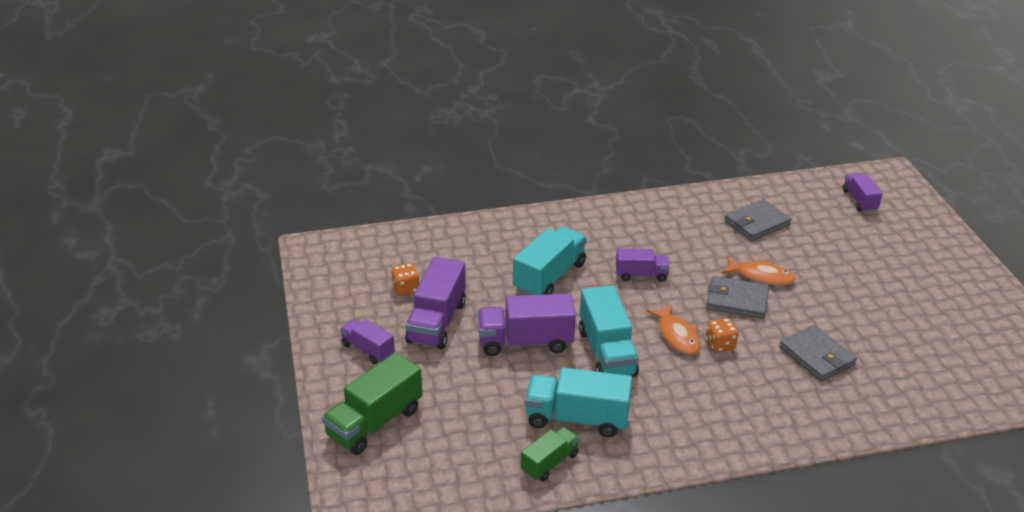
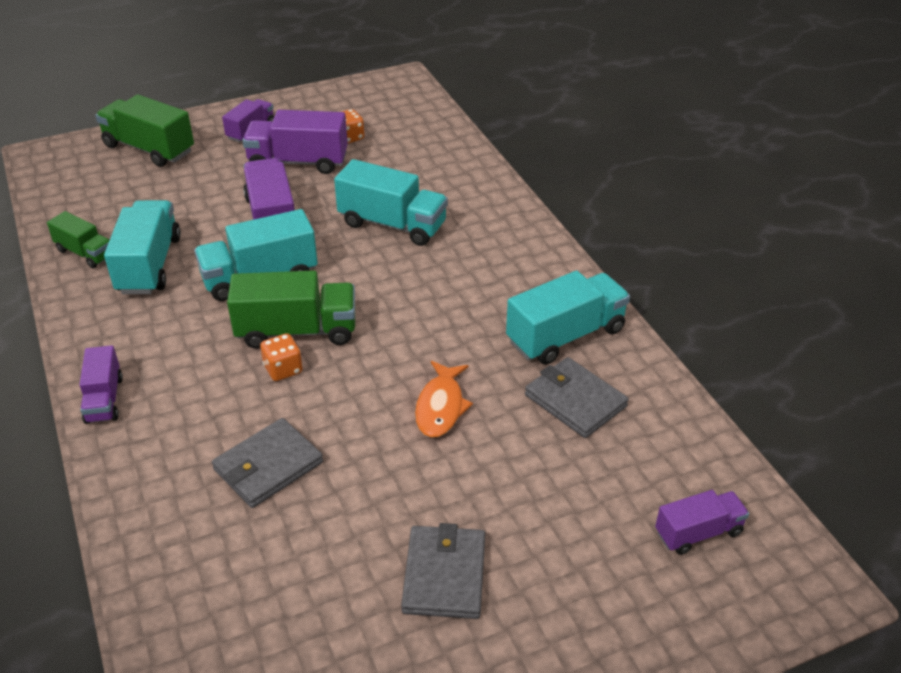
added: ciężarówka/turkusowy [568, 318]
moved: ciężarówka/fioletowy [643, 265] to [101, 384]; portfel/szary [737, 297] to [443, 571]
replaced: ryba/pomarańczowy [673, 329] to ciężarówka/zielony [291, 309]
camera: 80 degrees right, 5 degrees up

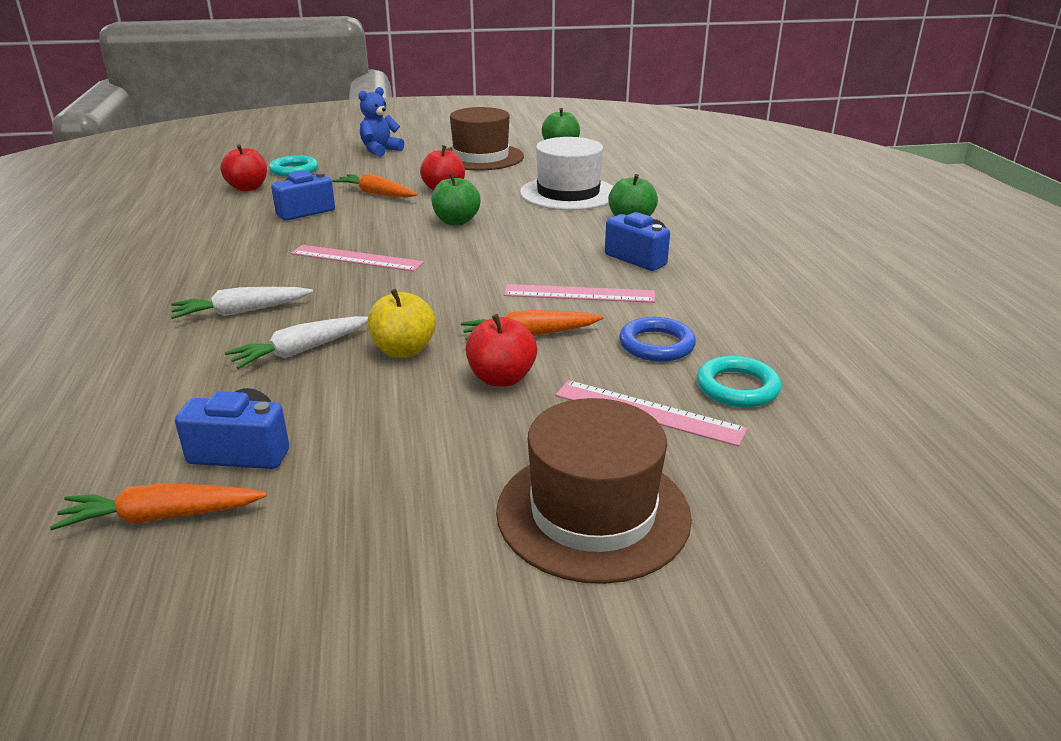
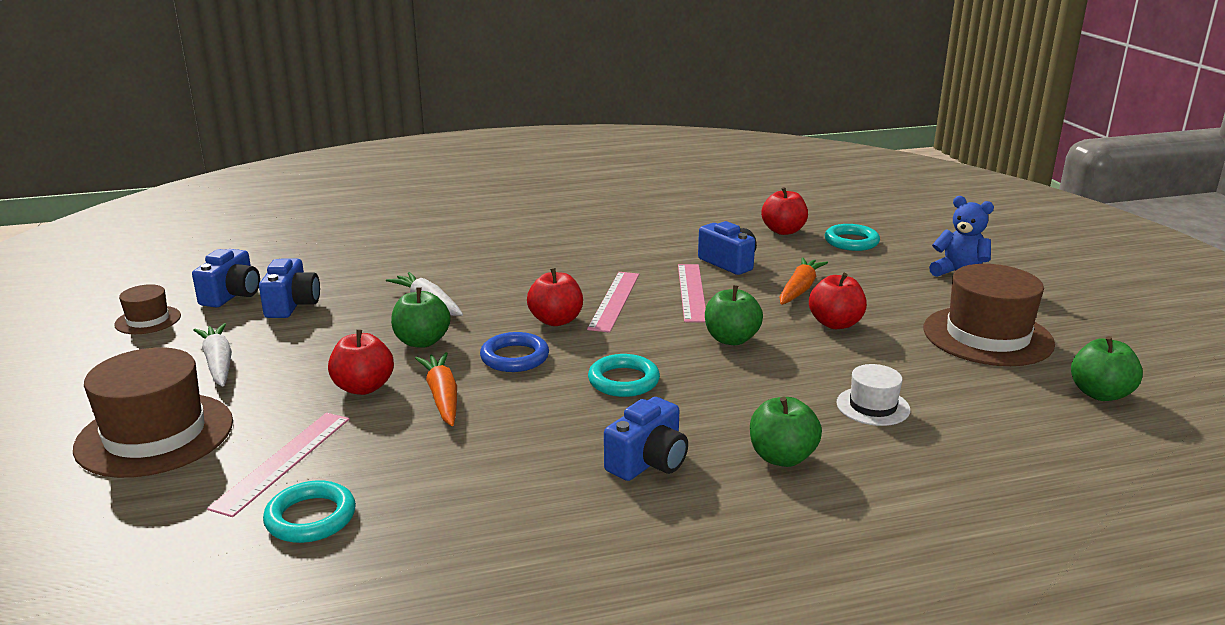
added: kapelusz/brązowy [147, 309]; jabłko/czerwony [555, 297]; pierścień/turkusowy [624, 375]
moved: marchewka/biały [242, 303] to [212, 355]; pierścień/niebieski [657, 339] to [514, 352]; linijka/różowy [579, 293] to [692, 293]
replaced: marchewka/pomarańczowy [158, 506] to aparat fotograficzny/niebieski [226, 278]
recoloured: jabłko/żółty [401, 323] to jabłko/zielony [421, 317]
resized: kapelusz/biały [566, 173] = [873, 395] x0.51
camera: 85 degrees right, 5 degrees down

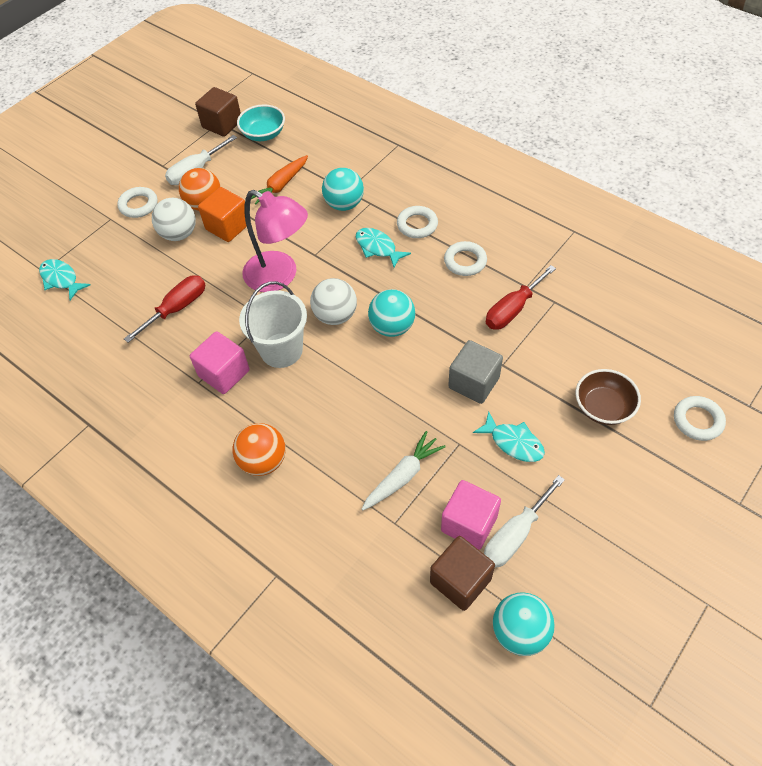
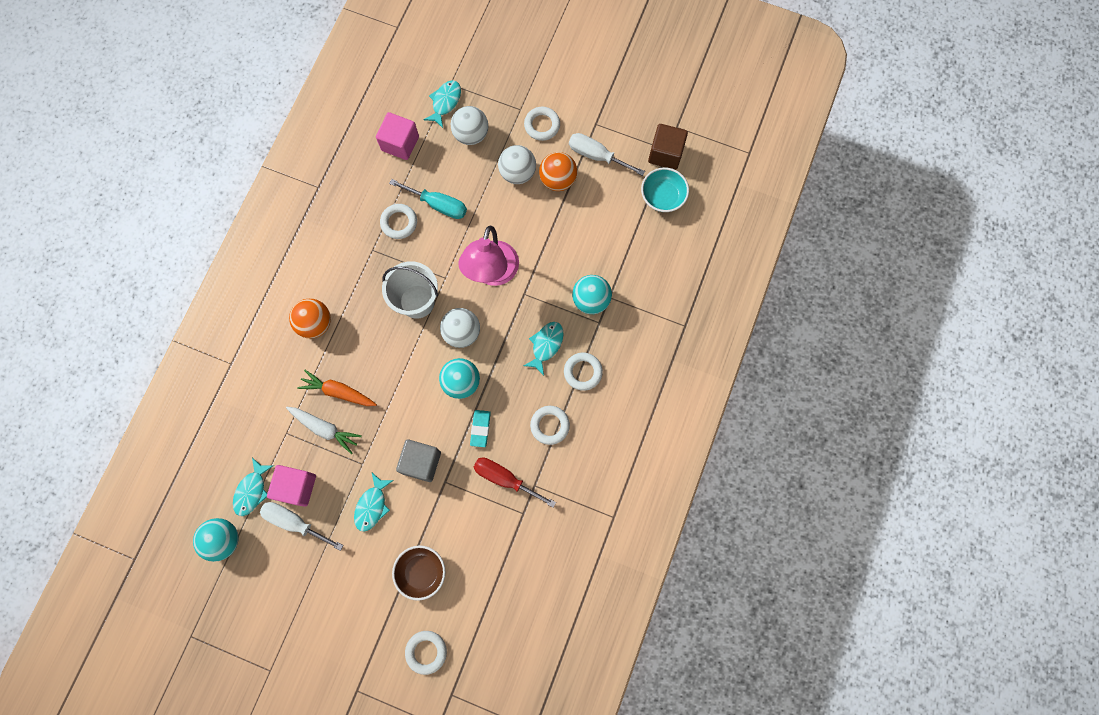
removed: sześcian/pomarańczowy [222, 214]
added: pierścień/biały [398, 221]; piłka/biały [469, 125]; gumka do mazania/turkusowy [480, 428]
moved: marchewka/pomarańczowy [279, 179] to [337, 388]; sześcian/różowy [219, 362] to [397, 136]
replaced: sześcian/brązowy [462, 573] to ryba/turkusowy [253, 486]
recoloured: śrubokręt/czerwony [164, 309] to śrubokręt/turkusowy [428, 199]
camera: 70 degrees right, 20 degrees up

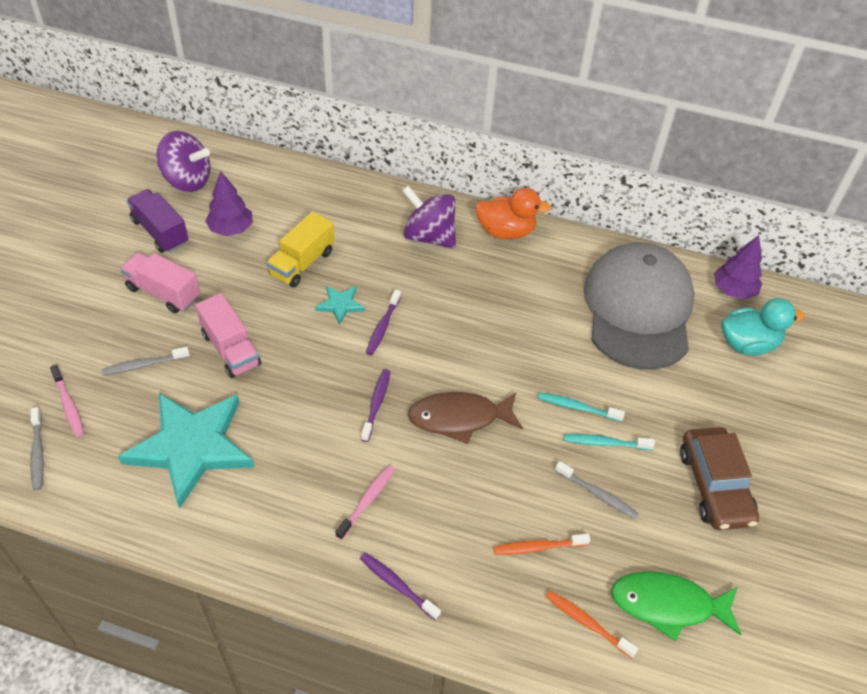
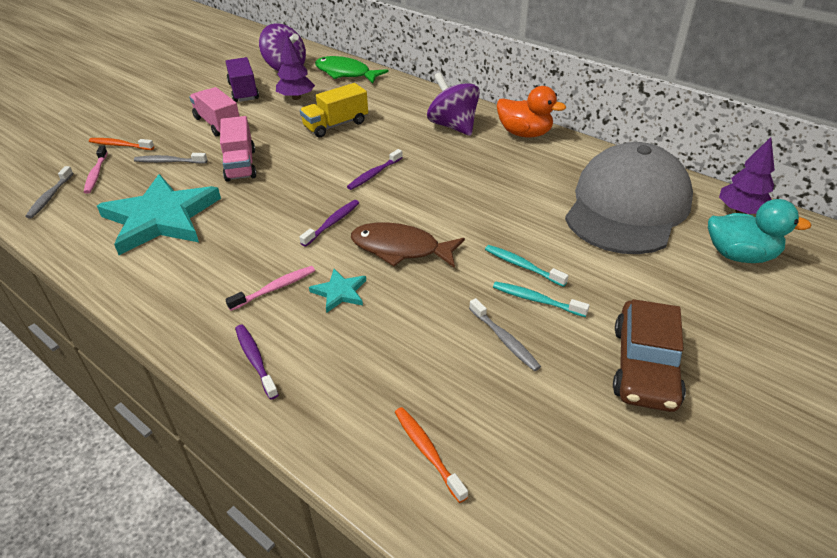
moved: szczoteczka do zębów/pomarańczowy [542, 544] to [121, 144]; gwiazda/turkusowy [340, 305] to [337, 291]; ryba/zielony [676, 606] to [352, 69]
camera: 25 degrees right, 10 degrees down

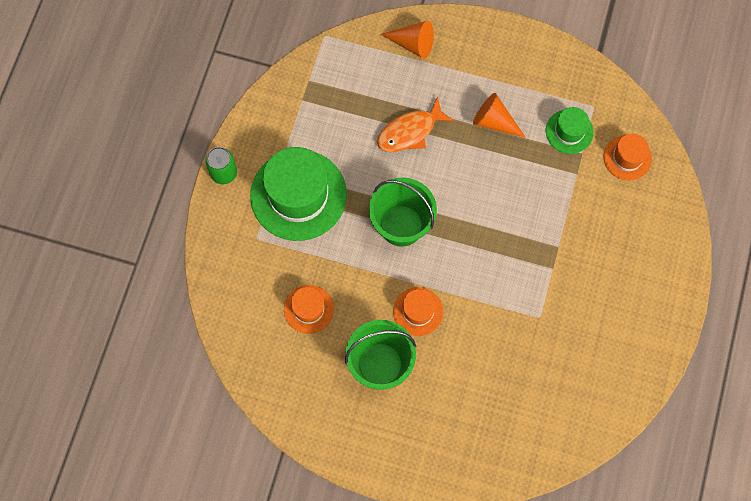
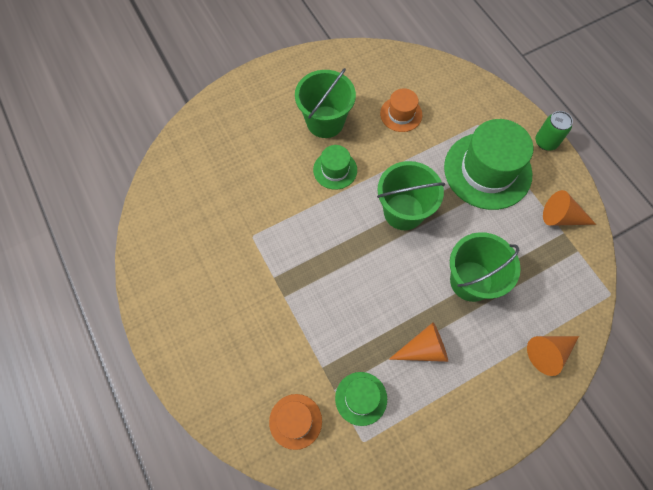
added: stożek/pomarańczowy [569, 208]
replaced: ryba/pomarańczowy [415, 124] to wiadro/zielony [485, 267]
recoloured: kapelusz/pomarańczowy [418, 311] to kapelusz/zielony [335, 167]
camera: 135 degrees right, 5 degrees down

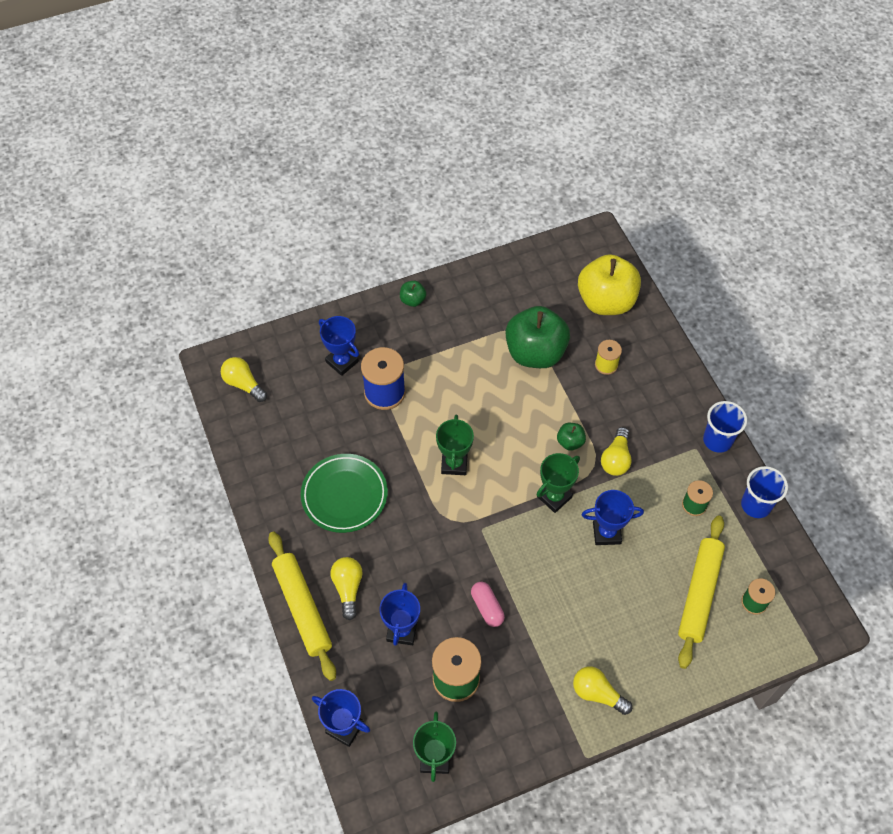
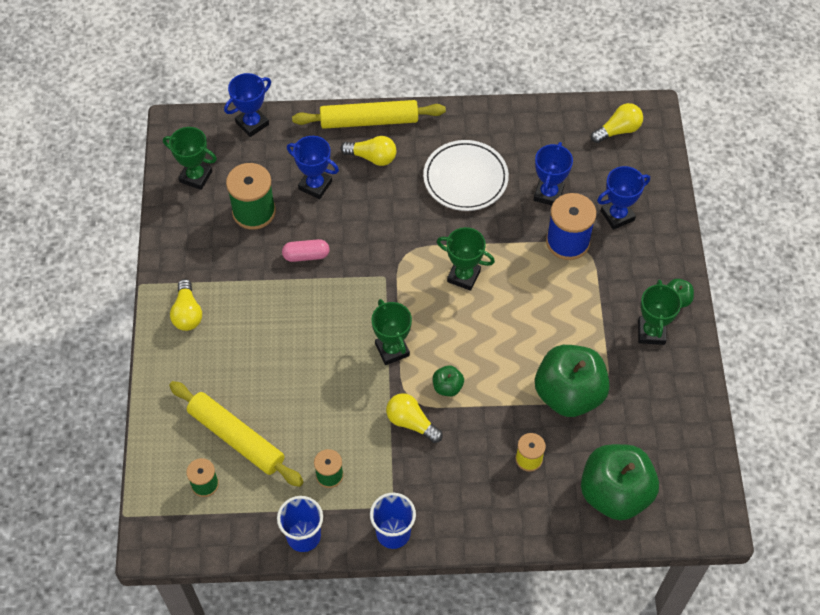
added: puchar/zielony [660, 312]
moved: puchar/niebieski [613, 517] to [553, 174]
recoloured: talerz/zielony [344, 493] to talerz/biały [466, 175]; jabłko/żółty [609, 284] to jabłko/zielony [620, 482]
turned: żarówka/żółty [602, 690] = [186, 305] 120 degrees clockwise
camera: 110 degrees right, 0 degrees up

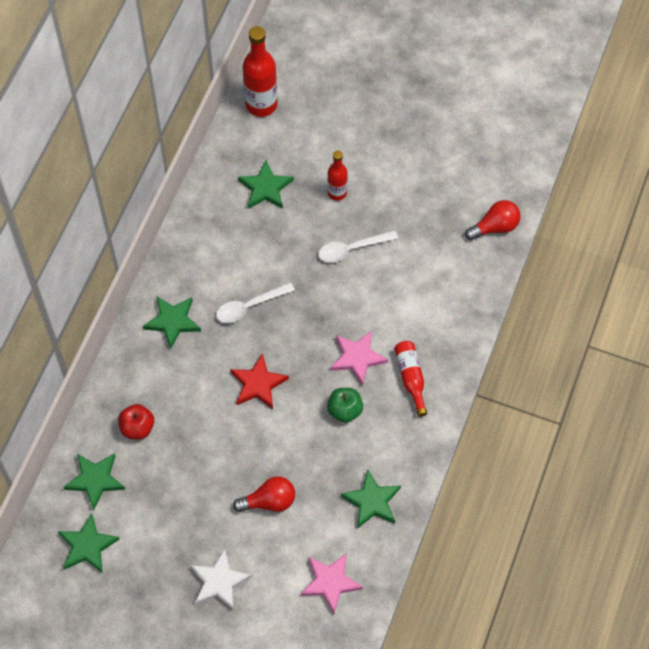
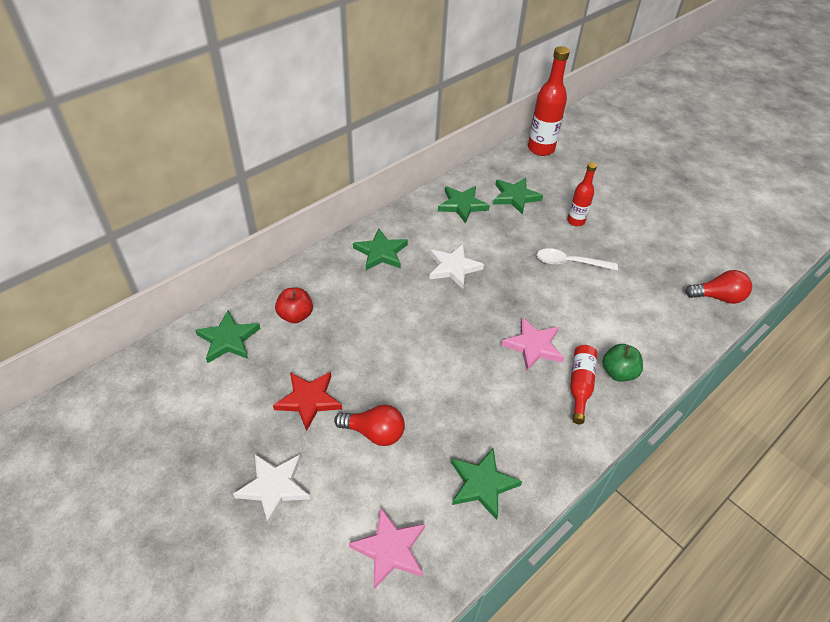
moved: gwiazda/czerwony [259, 381] to [307, 401]; gwiazda/zielony [89, 543] to [464, 205]; jabłko/zielony [345, 405] to [622, 363]
replaced: łyżka/biały [255, 302] to gwiazda/biały [456, 266]
camera: 25 degrees right, 15 degrees down

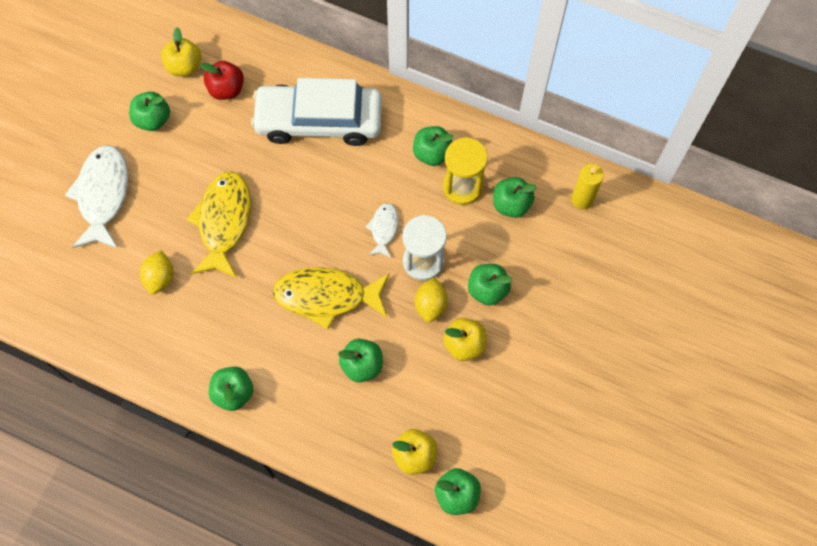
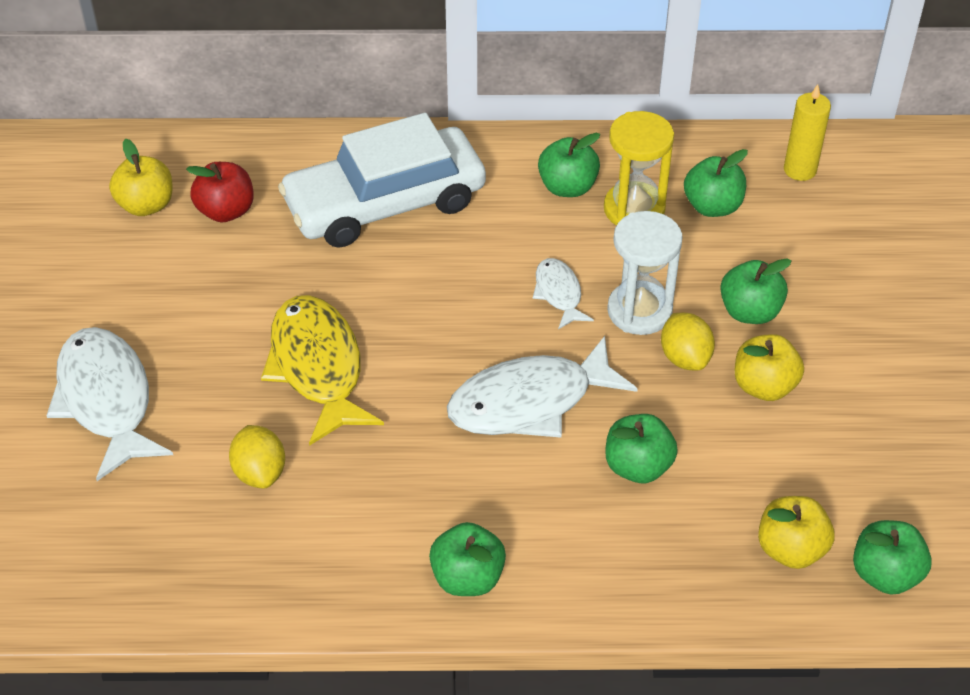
removed: jabłko/zielony [149, 111]
recoloured: ryba/żółty [331, 298] to ryba/biały [542, 387]
camera: 25 degrees left, 20 degrees down

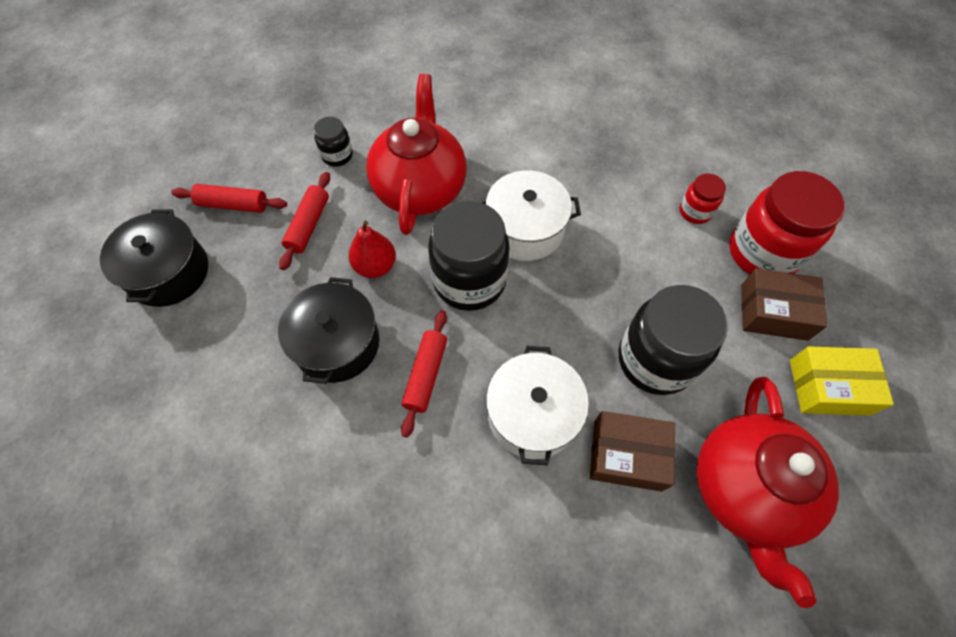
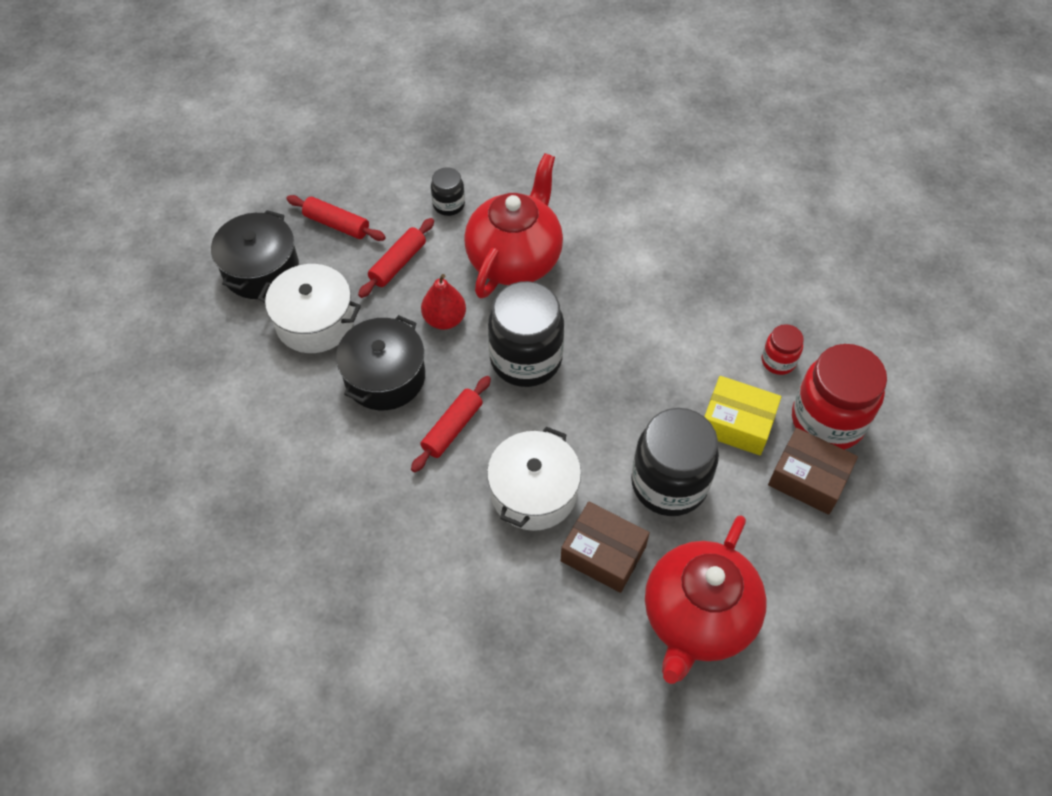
moved: garnek/biały [530, 215] to [309, 308]; pudełko/żółty [842, 381] to [742, 415]
camera: 20 degrees right, 5 degrees down

